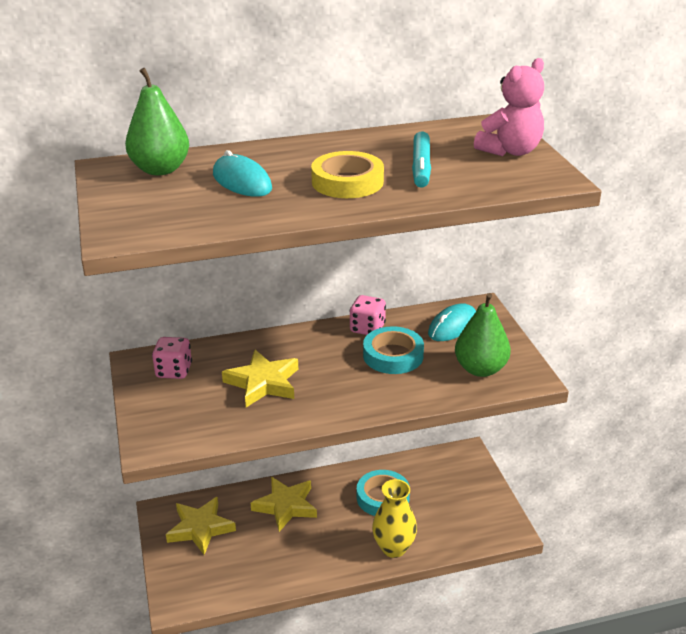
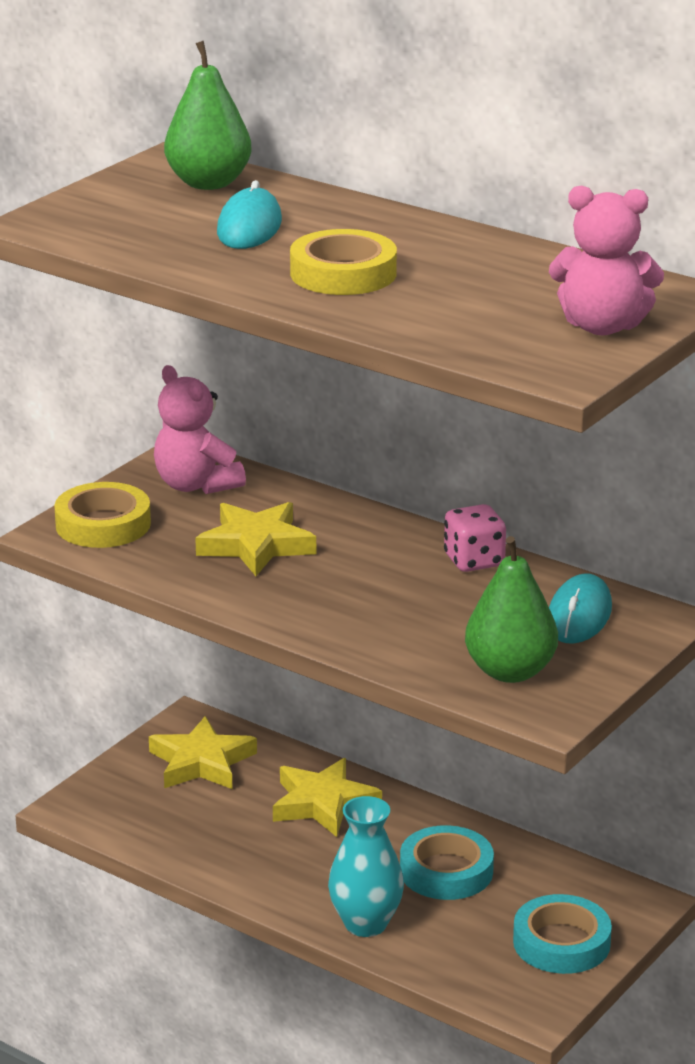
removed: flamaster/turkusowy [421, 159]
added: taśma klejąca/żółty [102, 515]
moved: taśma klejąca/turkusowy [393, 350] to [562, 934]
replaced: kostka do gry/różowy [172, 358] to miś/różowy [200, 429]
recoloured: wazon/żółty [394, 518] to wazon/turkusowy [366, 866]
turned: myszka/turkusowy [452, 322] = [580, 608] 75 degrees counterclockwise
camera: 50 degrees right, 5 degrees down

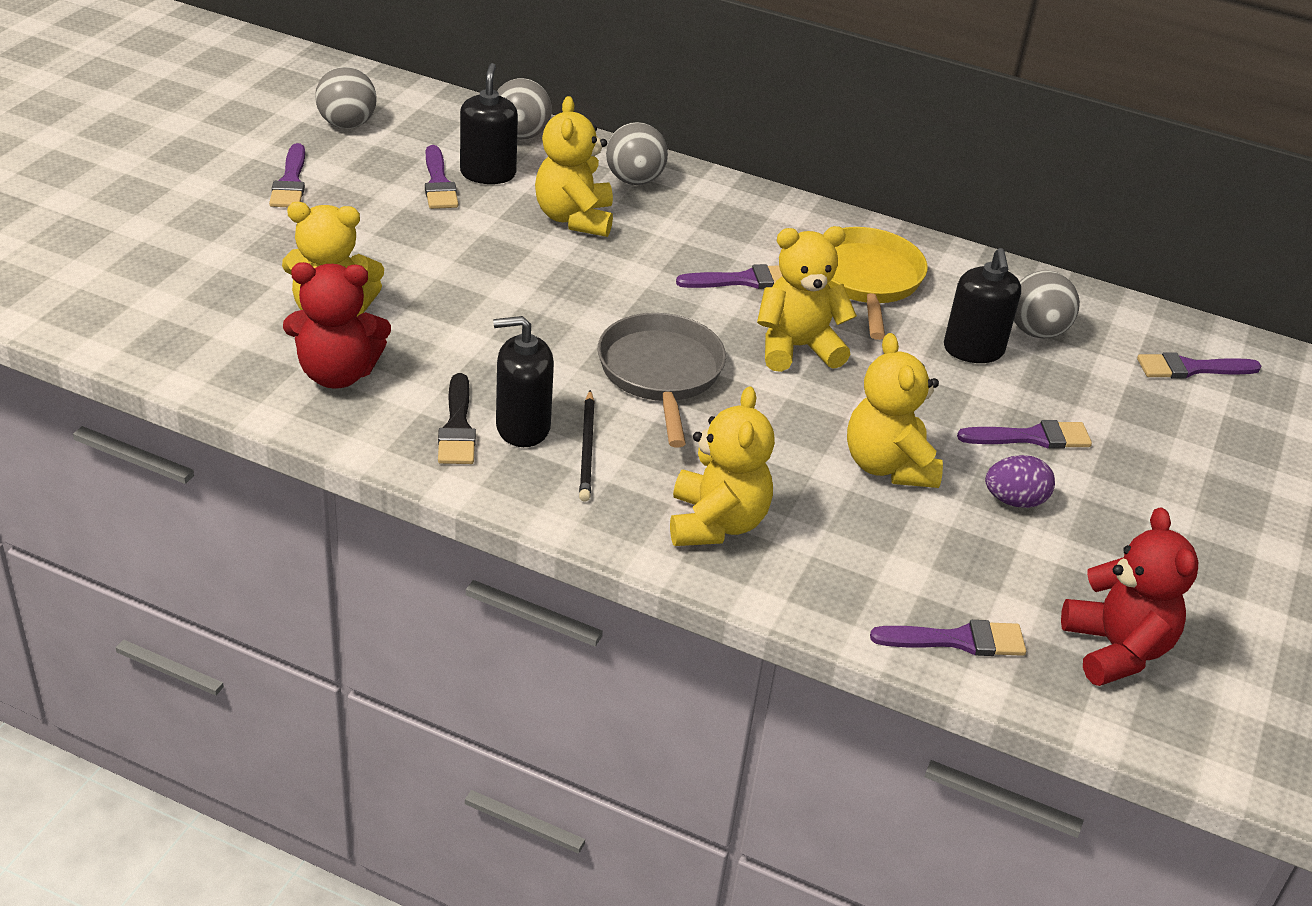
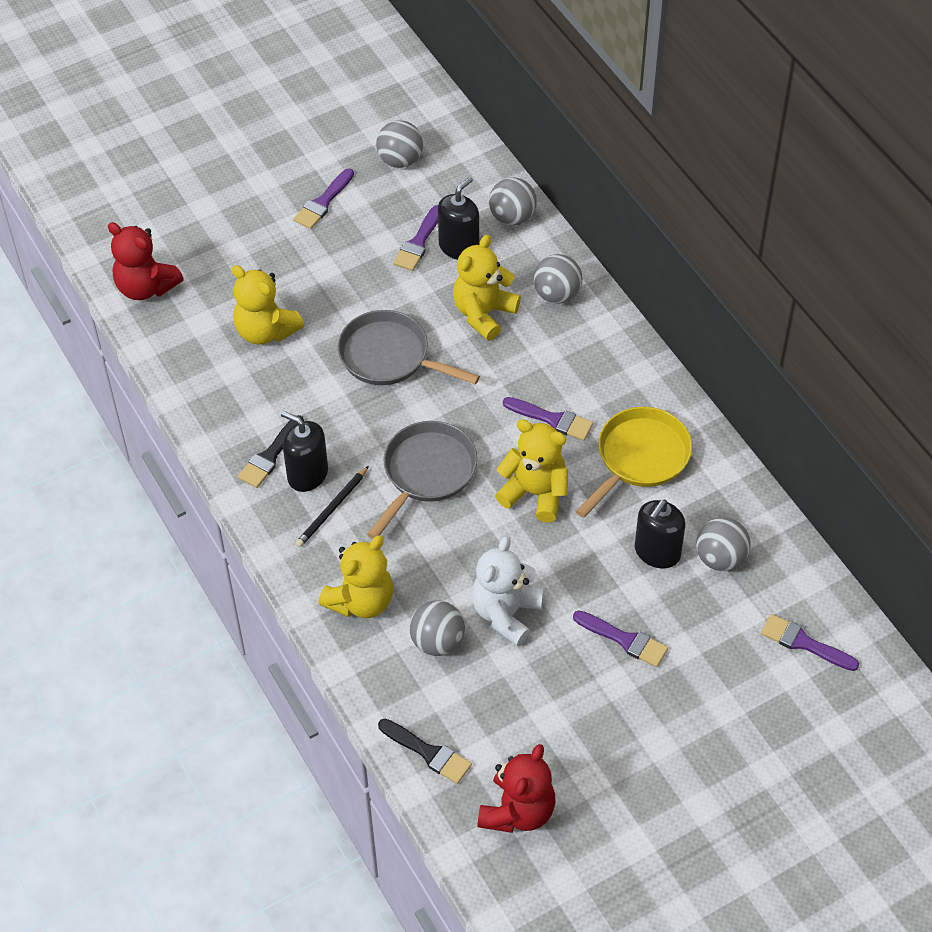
removed: jajko/fioletowy [1020, 481]
added: patelnia/szary [408, 347]; piłka/szary [437, 628]
moved: miś/czerwony [337, 325] to [146, 261]
recoloured: pędzel/fioletowy [948, 638] to pędzel/czarny [425, 751]; miś/żółty [895, 410] to miś/biały [508, 591]
camera: 40 degrees right, 15 degrees up

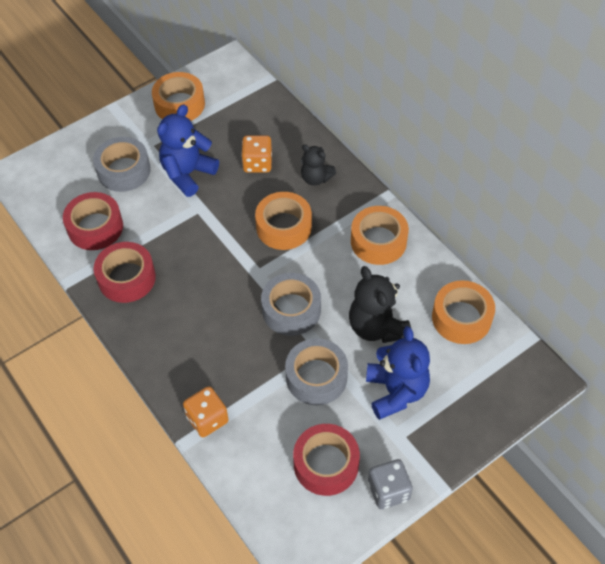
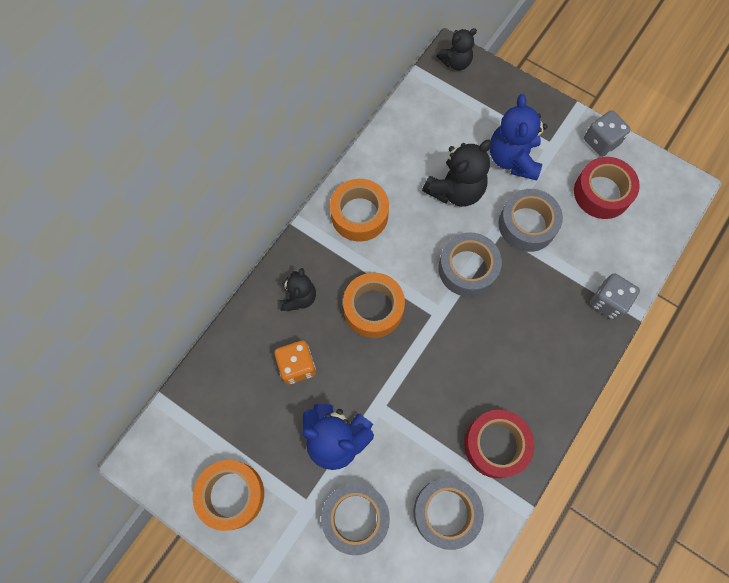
removed: taśma klejąca/pomarańczowy [463, 312]
added: miś/czarny [457, 49]
recoloured: taśma klejąca/czerwony [93, 221] to taśma klejąca/szary [448, 514]; kostka do gry/pomarańczowy [206, 411] to kostka do gry/szary [615, 296]
turned: miś/niebieski [398, 373] = [518, 137] 60 degrees counterclockwise
camera: 110 degrees left, 15 degrees up

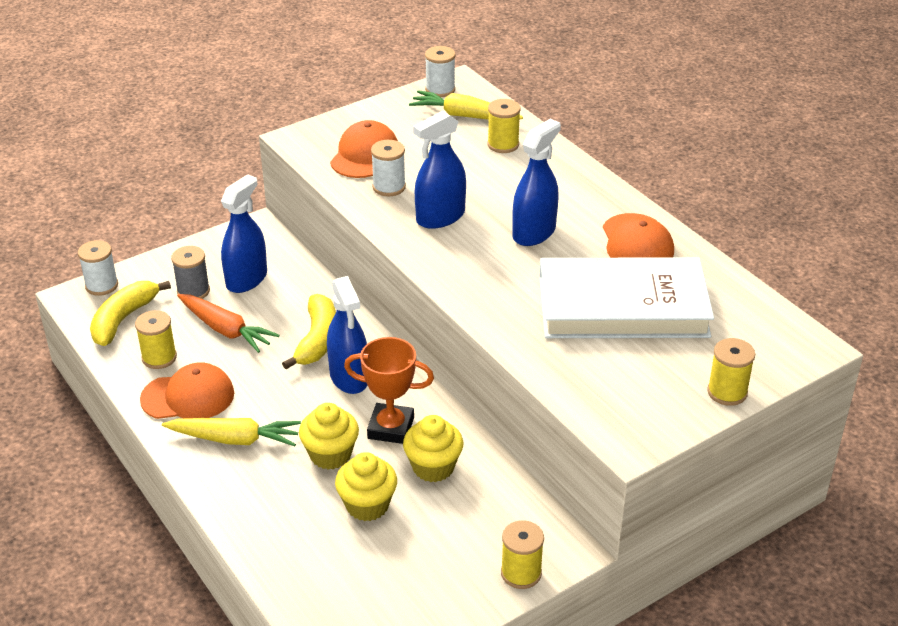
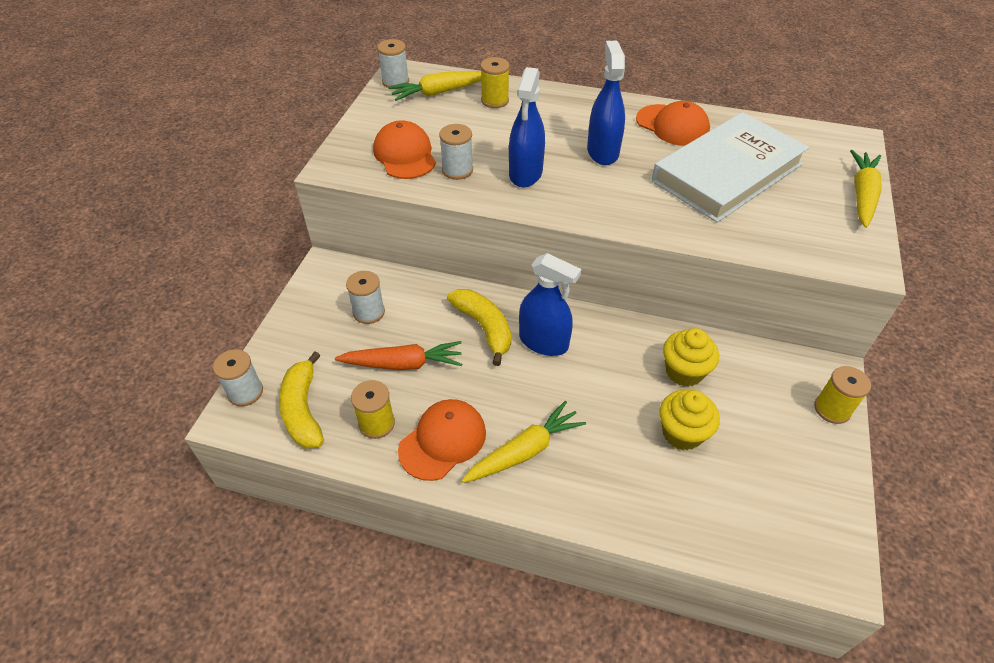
removed: szpulka/szary [190, 272]; muffinka/żółty [329, 436]; puchar/pomarańczowy [389, 390]
replaced: spryskiwacz/niebieski [244, 233] to szpulka/biały [365, 297]; szpulka/żółty [731, 372] to marchewka/żółty [866, 189]
camera: 40 degrees left, 10 degrees up

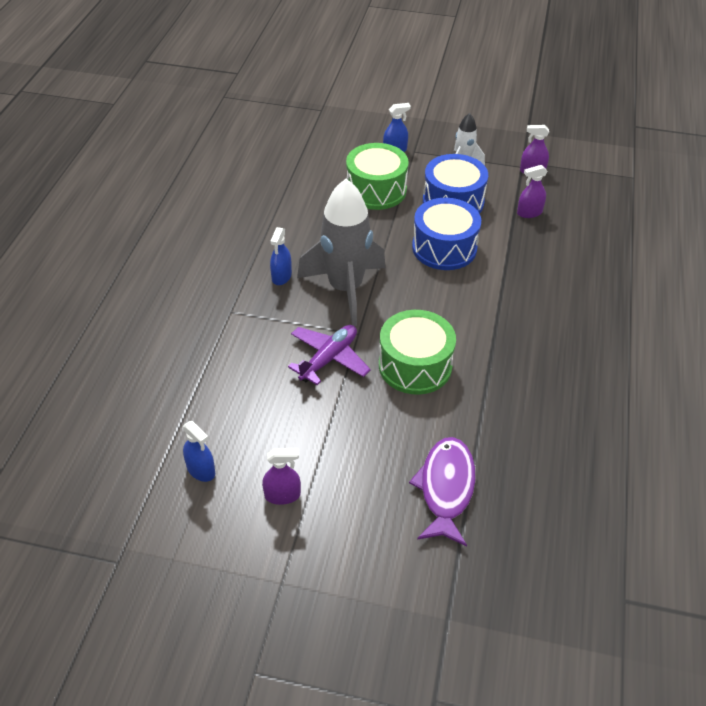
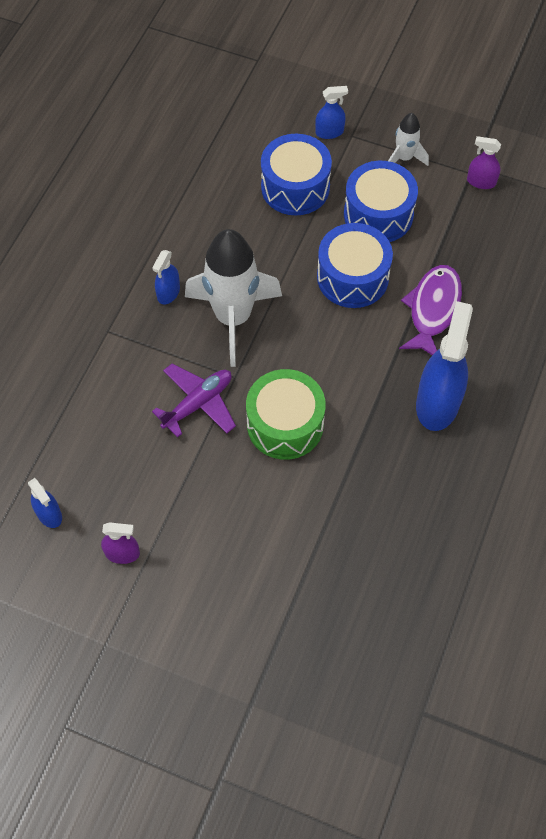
removed: spryskiwacz/fioletowy [532, 191]
added: spryskiwacz/niebieski [444, 366]
moved: ryba/fioletowy [442, 492] to [430, 310]
recoloured: rakieta/szary [341, 252] to rakieta/biały [233, 298]; bęben/zielony [377, 176] to bęben/niebieski [296, 175]
camera: 10 degrees right, 15 degrees up

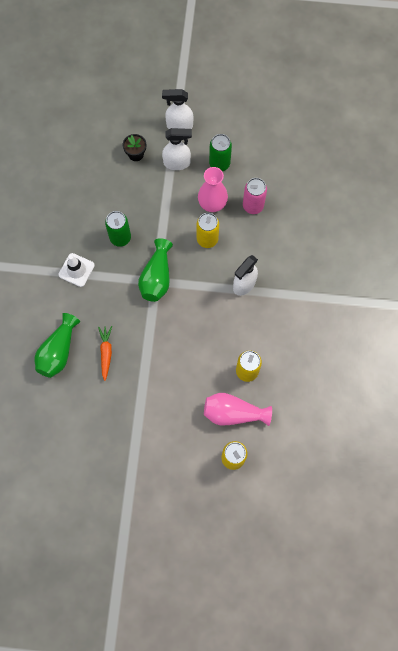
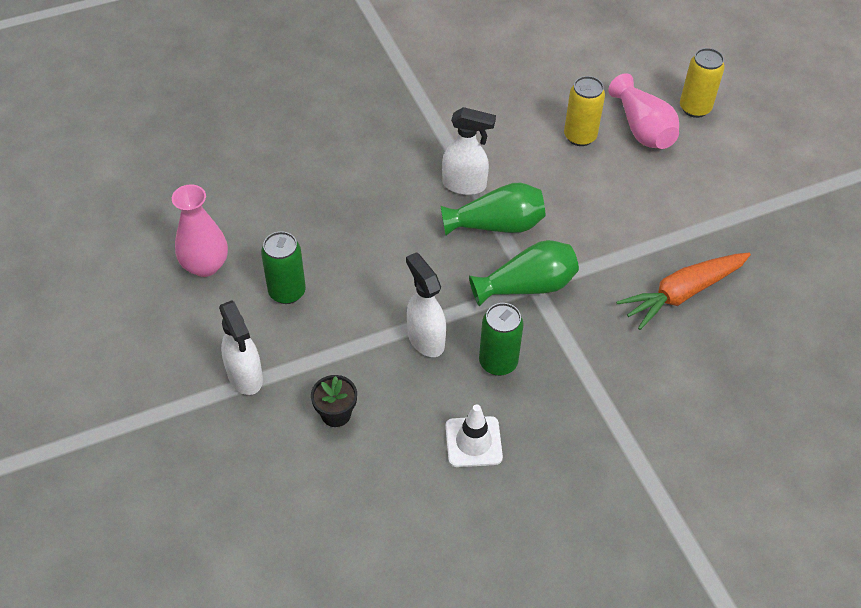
removed: puszka/żółty [207, 230]; puszka/różowy [255, 196]
moved: wazon/różowy [213, 189] to [200, 230]; spryskiwacz/biały [177, 149] to [426, 304]; wazon/zielony [57, 345] to [492, 209]; pachołek/biały [76, 270] to [474, 435]
resized: marchewka/pomarańczowy [105, 353] = [683, 291] x1.67
camera: 120 degrees left, 20 degrees down

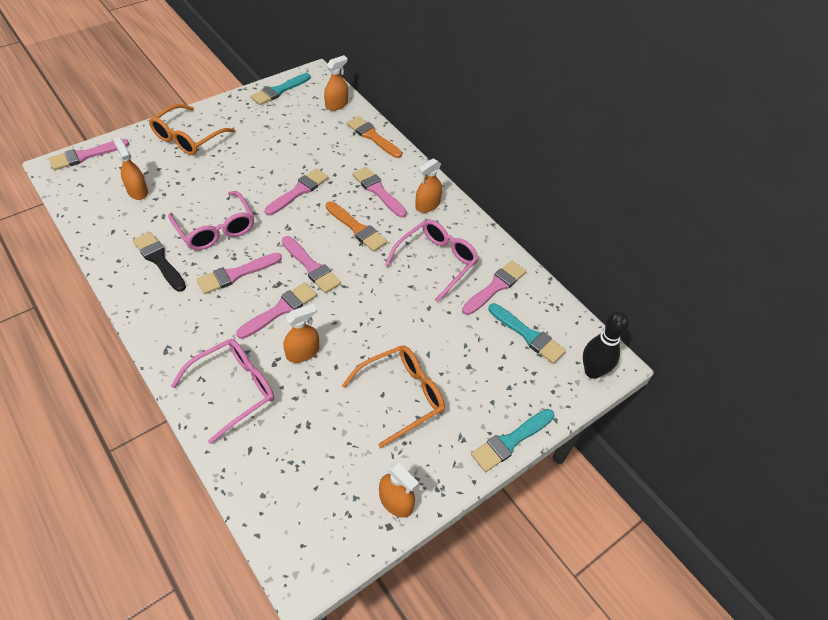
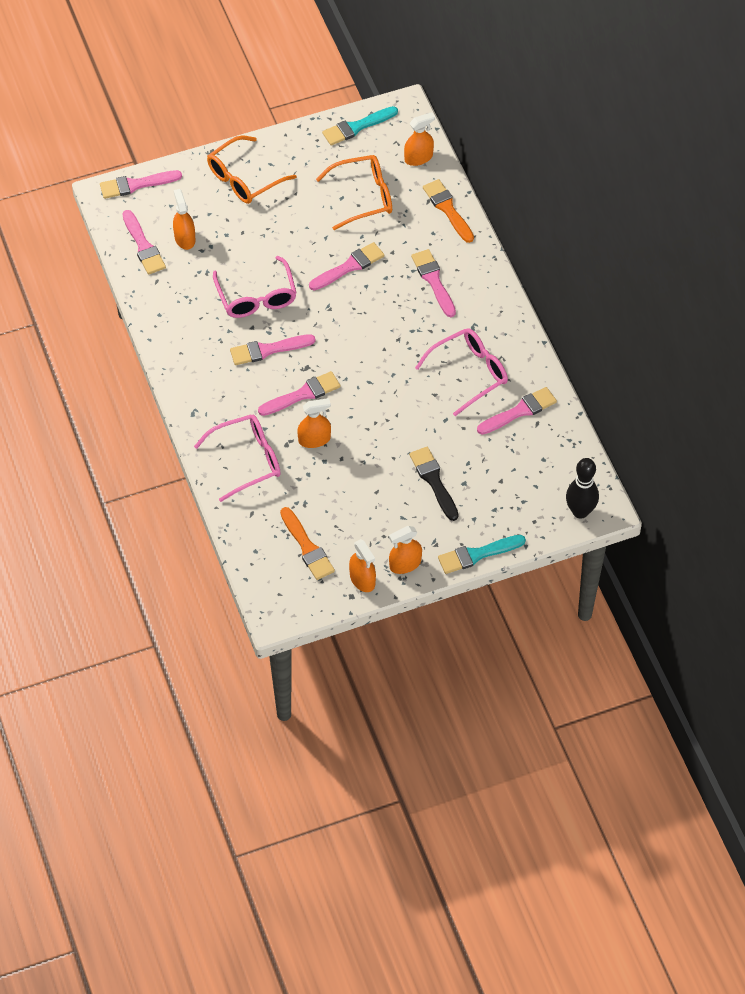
removed: pędzel/turkusowy [527, 333]
moved: pędzel/różowy [311, 264] to [144, 242]; pędzel/pomarańczowy [357, 226] to [307, 543]; okulary/pomarańczowy [393, 397] to [354, 192]; spryskiwacz/pomarańczowy [428, 185] to [405, 550]; pędzel/czarny [159, 262] to [434, 484]
camera: 20 degrees right, 5 degrees up

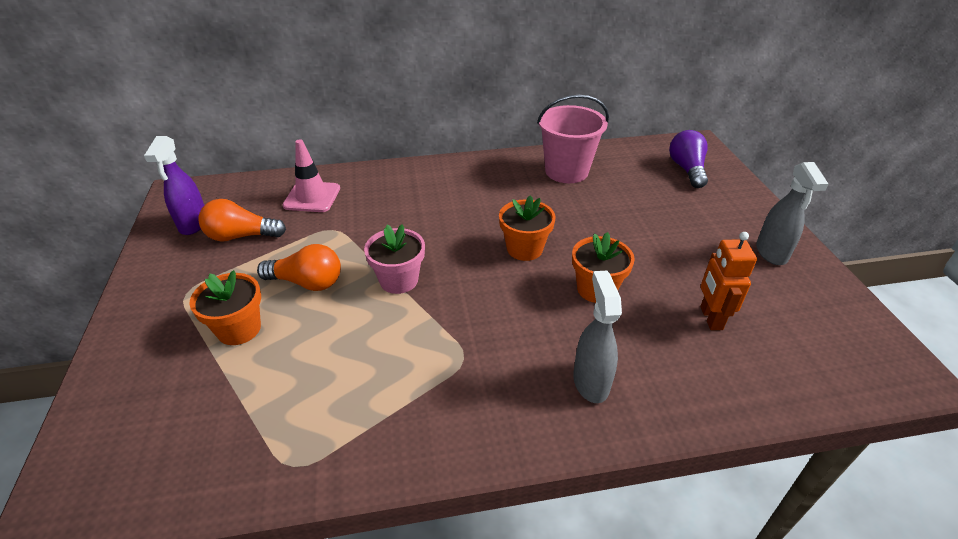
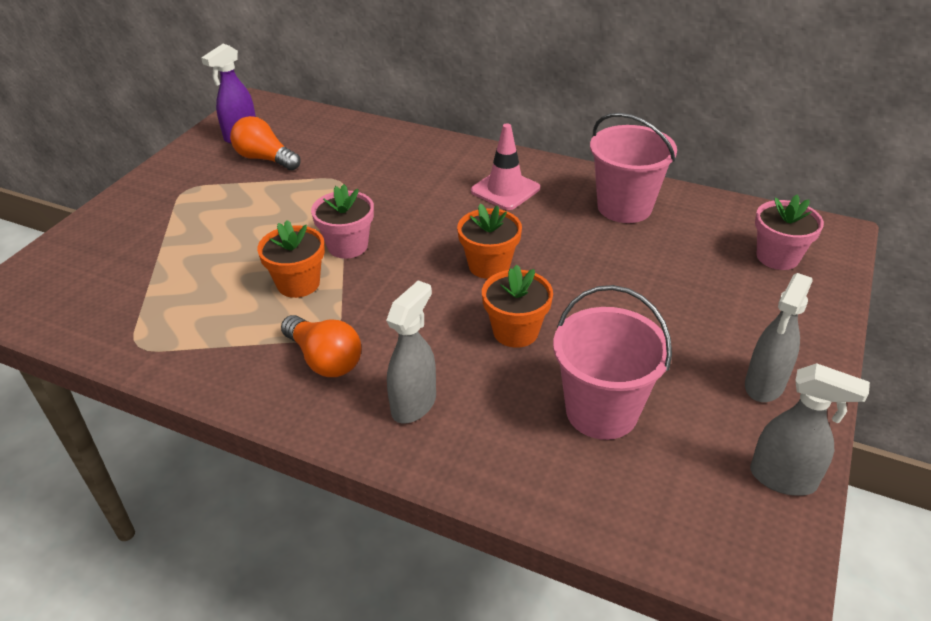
added: spryskiwacz/szary [810, 429]
moved: doniczka/pomarańczowy [225, 307] to [291, 259]; żarówka/pomarańczowy [299, 267] to [321, 346]; pachołek/różowy [311, 175] to [505, 166]
replaced: robot/pomarańczowy [728, 281] to wiadro/różowy [612, 362]; żarówka/fioletowy [688, 159] to doniczka/różowy [789, 232]
camera: 35 degrees right, 0 degrees up

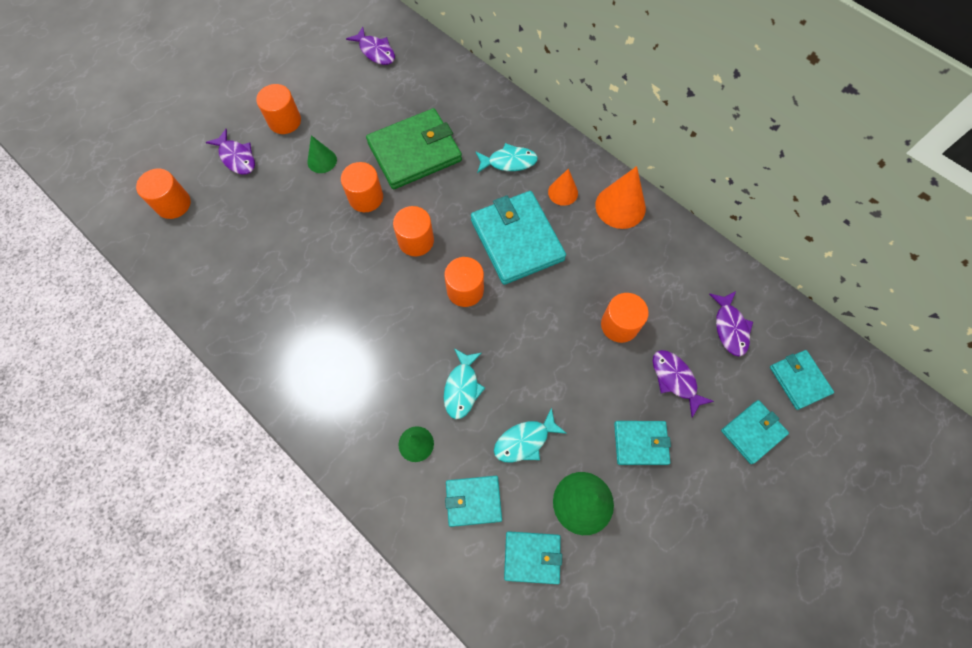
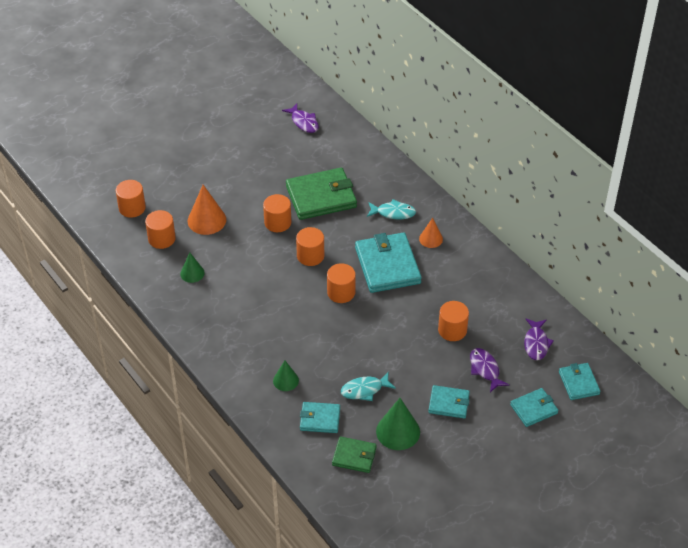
removed: ryba/fioletowy [230, 151]; ryba/turkusowy [464, 383]
moved: walec/pomarańczowy [278, 109] to [160, 229]; stożek/zielony [322, 154] to [192, 267]; stożek/pomarańczowy [620, 197] to [207, 210]
recoloured: portfel/turkusowy [533, 557] to portfel/zielony [354, 455]
camera: 10 degrees right, 20 degrees down

